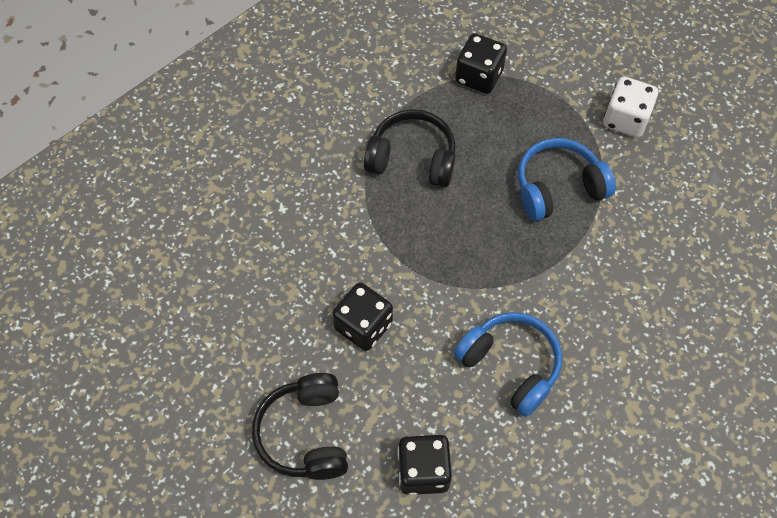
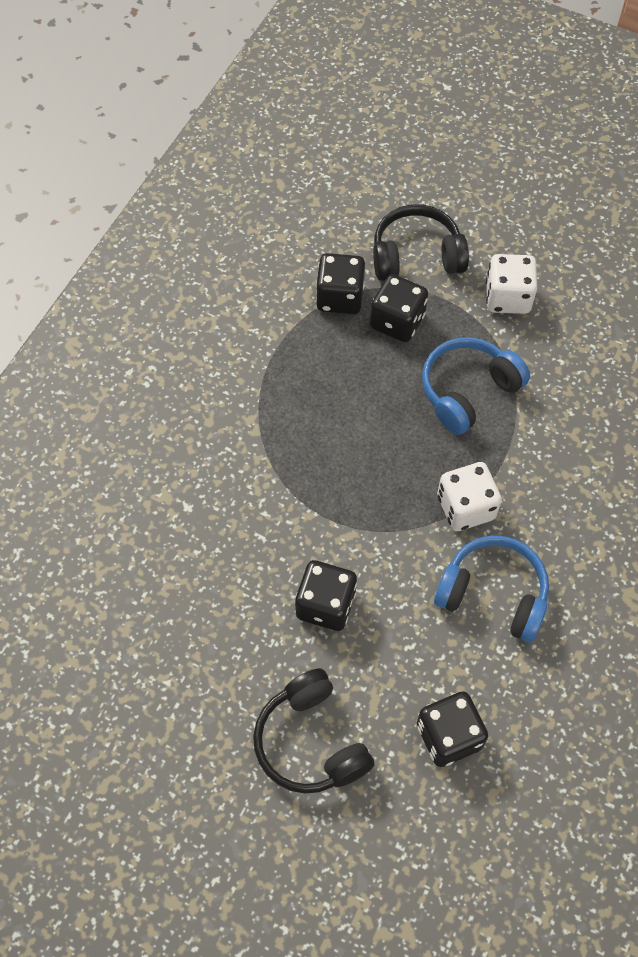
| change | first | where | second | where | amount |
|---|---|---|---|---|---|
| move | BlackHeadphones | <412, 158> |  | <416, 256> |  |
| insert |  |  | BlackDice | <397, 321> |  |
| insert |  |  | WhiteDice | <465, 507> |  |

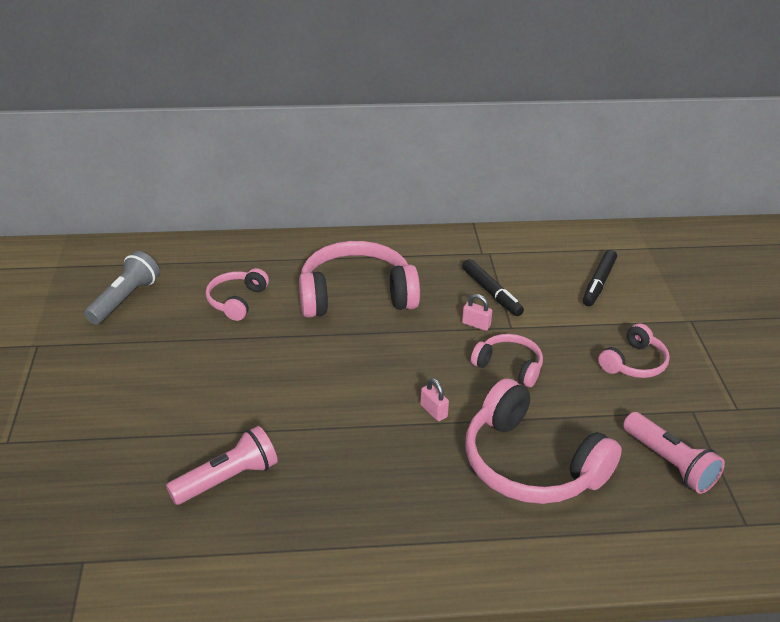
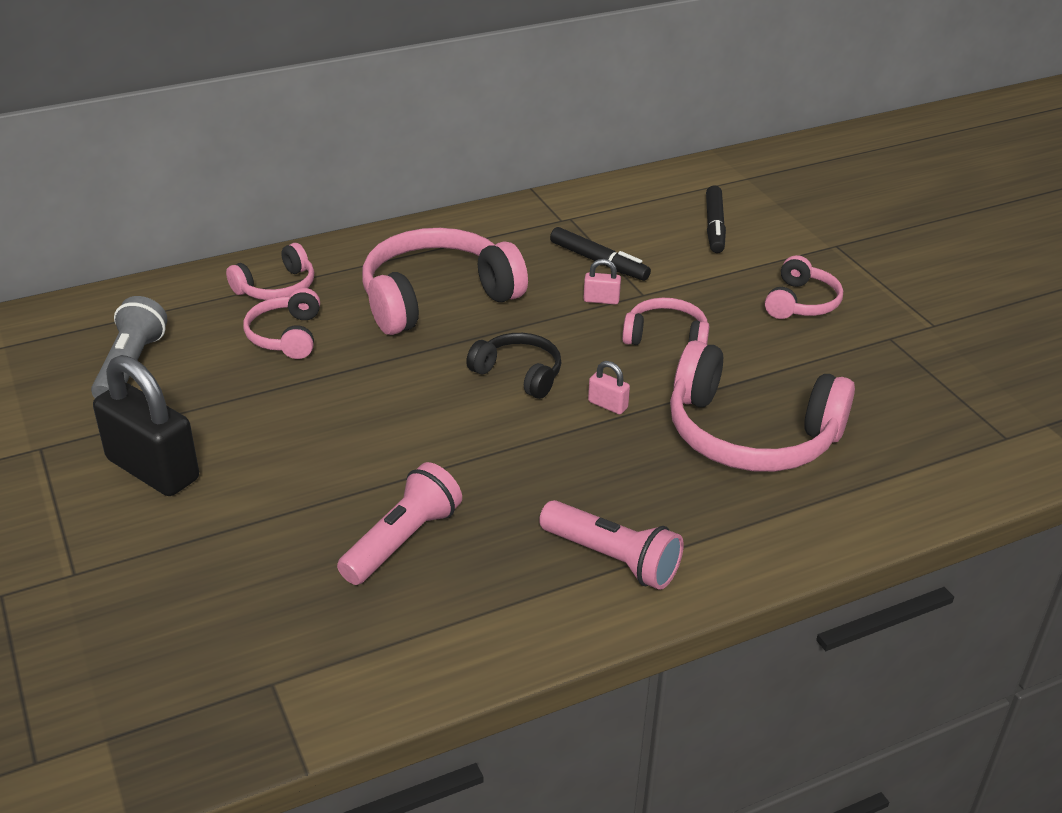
| change | first | where | second | where | amount |
|---|---|---|---|---|---|
| move | PinkFlashlight | <670, 463> |  | <612, 559> |  |
| insert |  |  | PinkHeadphones | <276, 287> |  |
| insert |  |  | BlackHeadphones | <518, 374> |  |
| insert |  |  | BlackPadlock | <152, 469> |  |

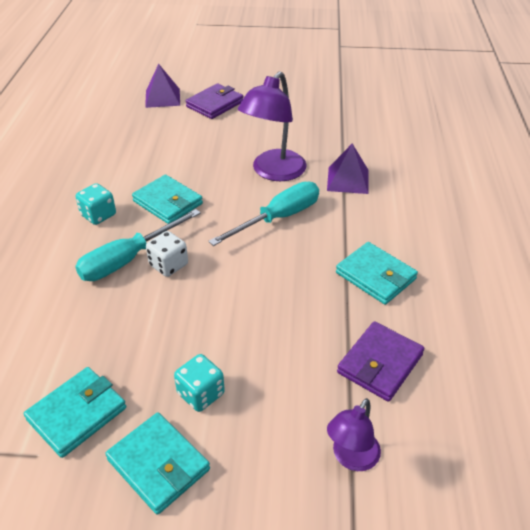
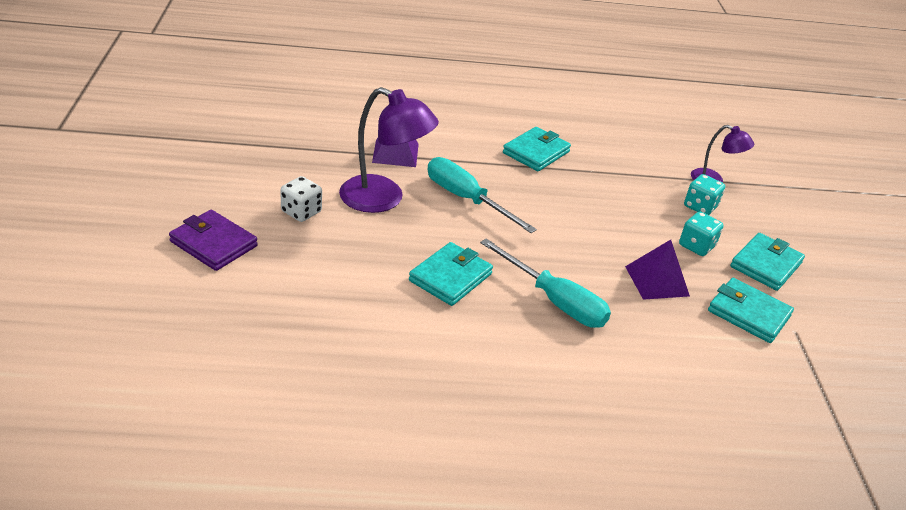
| change | first | where | second | where | amount |
|---|---|---|---|---|---|
| move | PurplePyramid | <162, 98> |  | <657, 281> |  |
| move | TurquoiseDice | <98, 215> |  | <700, 207> |  |
| move | WhiteDice | <168, 265> |  | <301, 212> |  |
| delete | PurpleWallet | <380, 363> |  |  |  |

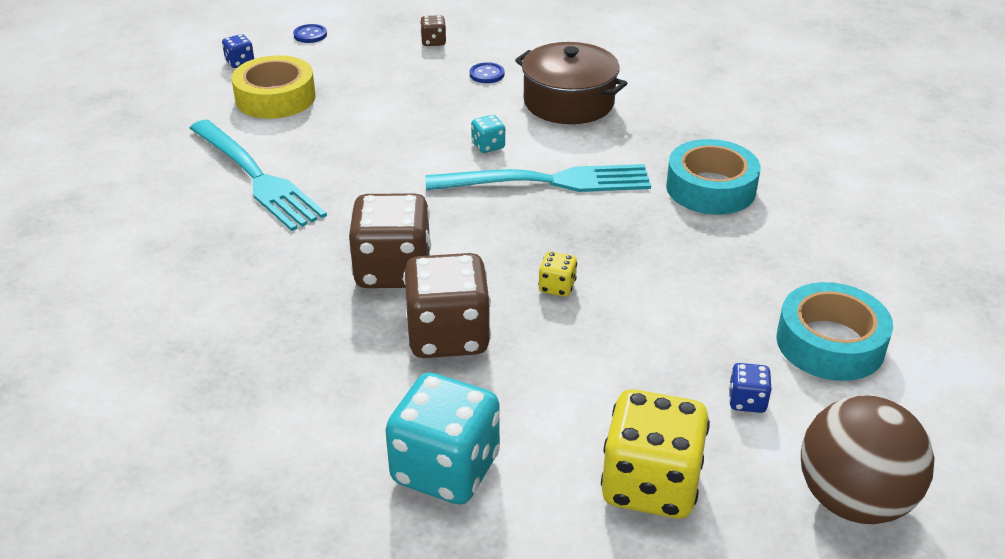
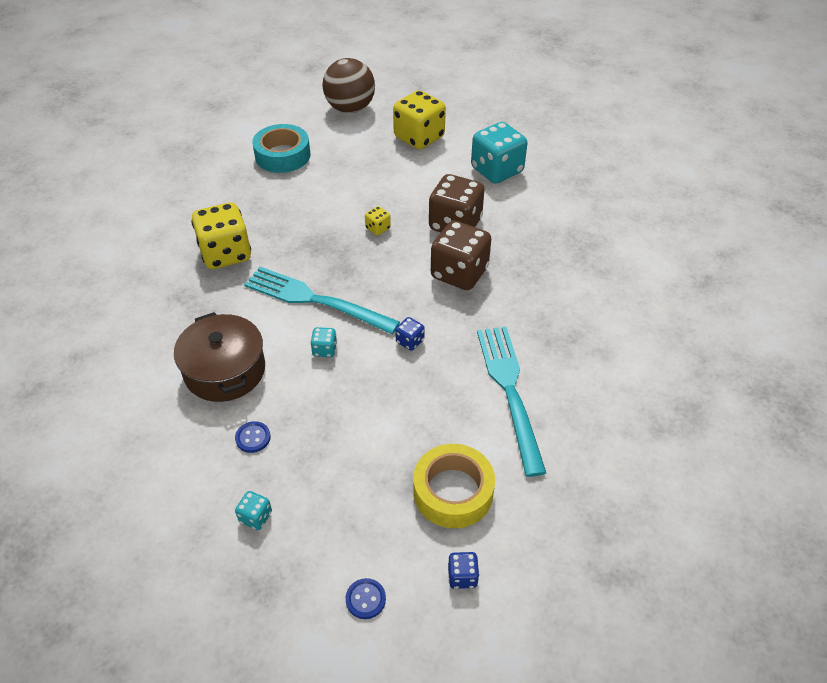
| change | first | where | second | where | amount |
|---|---|---|---|---|---|
| recolor | BrownDice | <433, 42> | TurquoiseDice | <255, 517> |  |
| replace | TurquoiseTape | <710, 188> | YellowDice | <226, 254> |  |
| move | BlueDice | <747, 401> |  | <410, 341> |  |

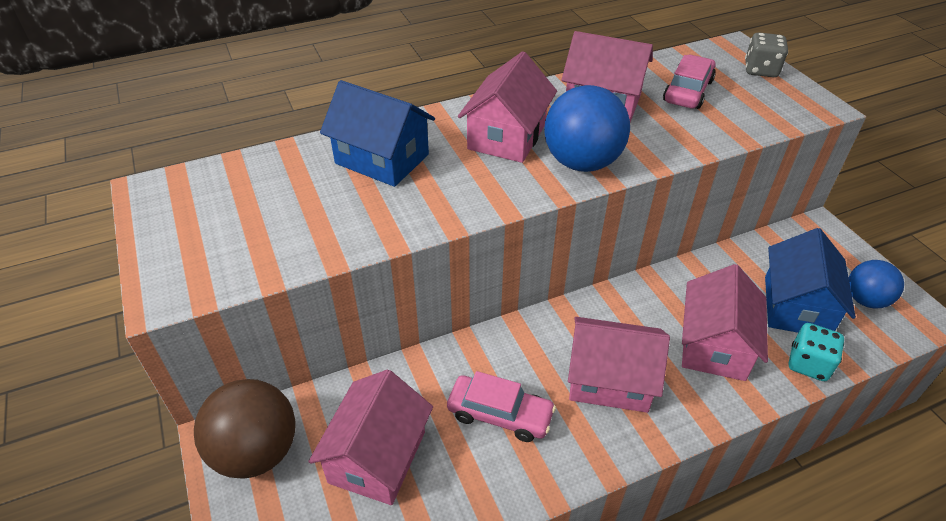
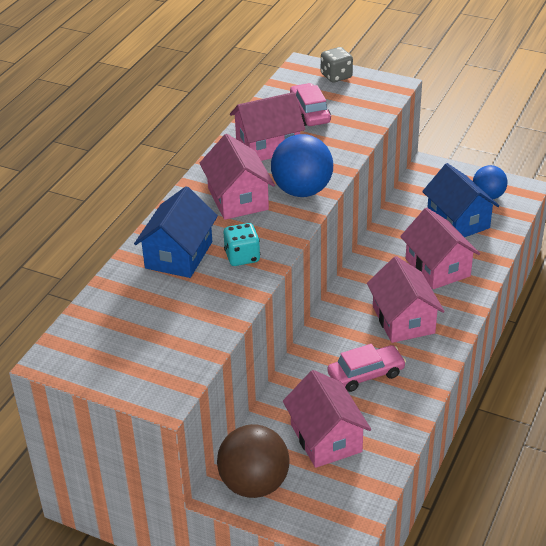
| change | first | where | second | where | amount |
|---|---|---|---|---|---|
| rotate | BlueHouse | <382, 159> |  | <179, 255> | 60 degrees counterclockwise |
| rotate | PinkHouse | <609, 380> |  | <403, 320> | 75 degrees counterclockwise |
| move | TurquoiseDice | <808, 364> |  | <242, 257> |  |

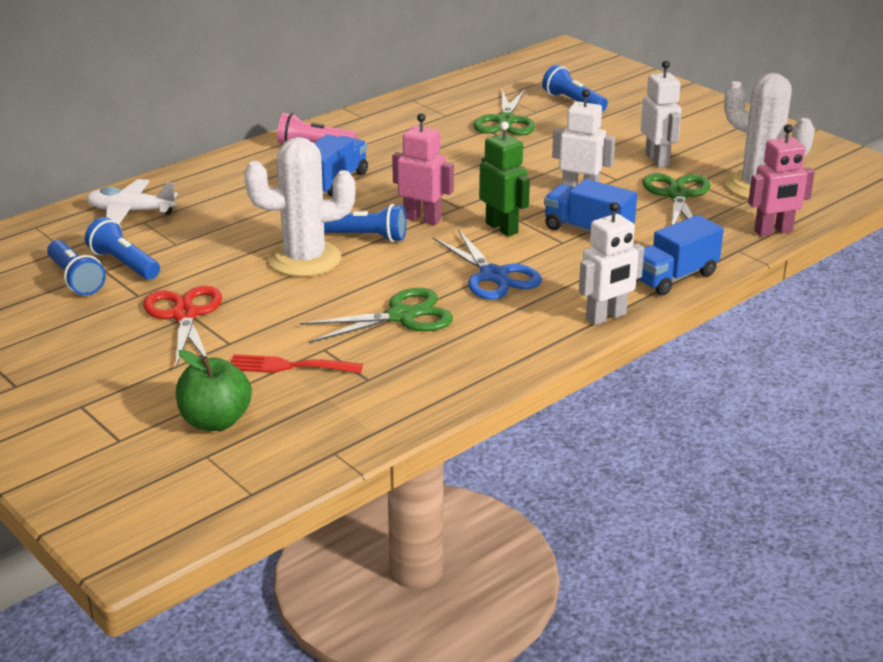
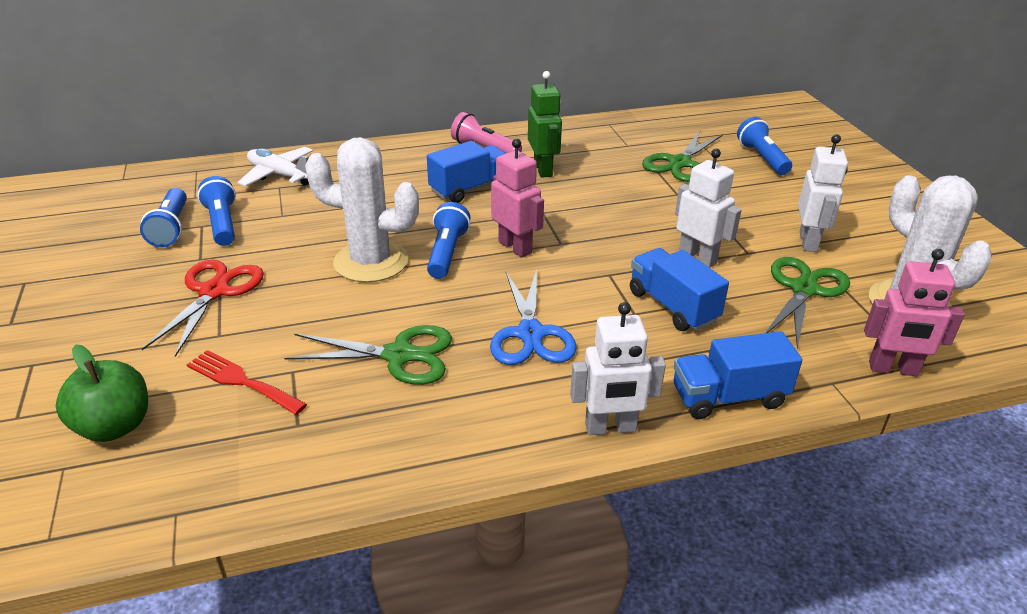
| change | first | where | second | where | amount |
|---|---|---|---|---|---|
| move | GreenRobot | <502, 228> |  | <543, 169> |  |
| rotate | BlueFlashlight | <366, 237> |  | <447, 253> | 120 degrees counterclockwise |

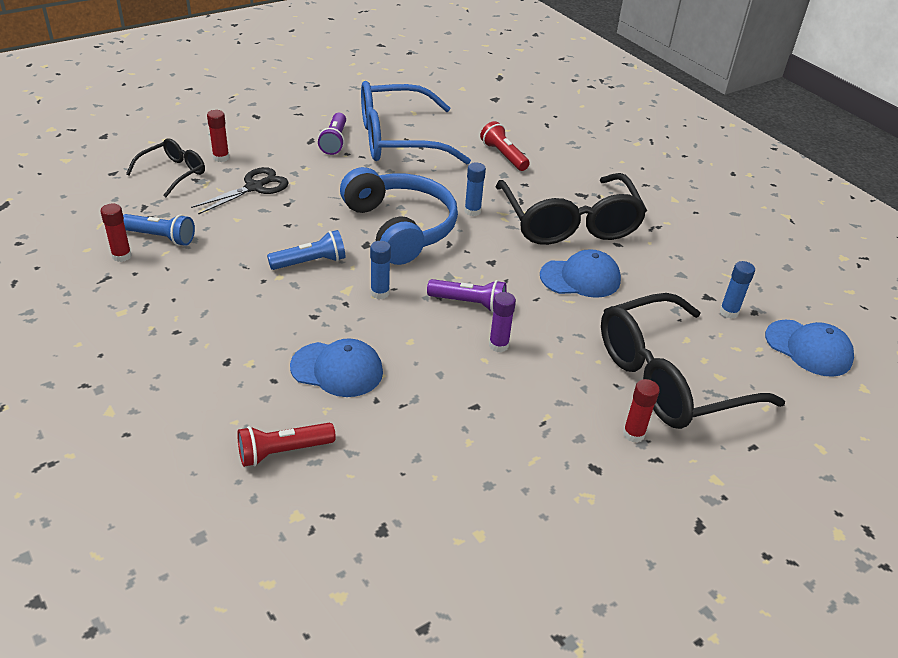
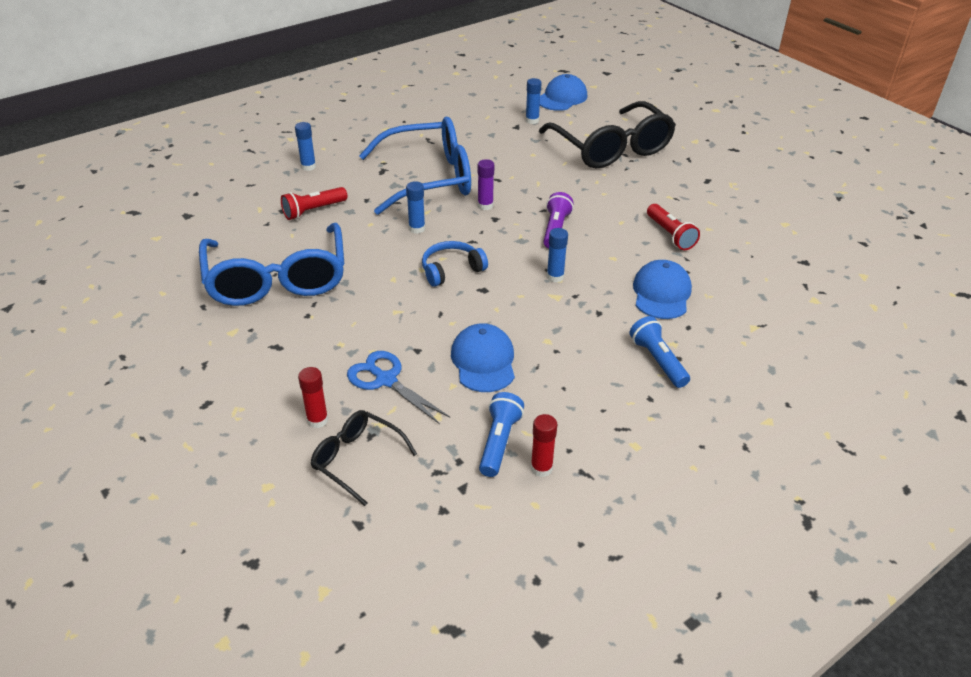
| change | first | where | second | where | amount |
|---|---|---|---|---|---|
| delete | PurpleFlashlight | <334, 141> |  |  |  |
| recolor | BlackScissors | <254, 187> | BlueScissors | <386, 380> |  |
| resize | BlueHeadphones | <400, 228> |  | <451, 270> | x0.52 |
| recolor | BlackGlasses | <569, 222> | BlueGlasses | <428, 178> |  |
| move | BlueFlashlight | <310, 262> |  | <658, 360> |  |
| move | BlueCap | <580, 278> |  | <483, 361> |  |
| move | PurpleGlueStick | <498, 345> |  | <485, 205> |  |
| delete | RedGlueStick | <633, 434> |  |  |  |
| move | RedFlashlight | <283, 451> |  | <670, 235> |  |
| insert |  |  | BlueGlueStick | <308, 167> |  |

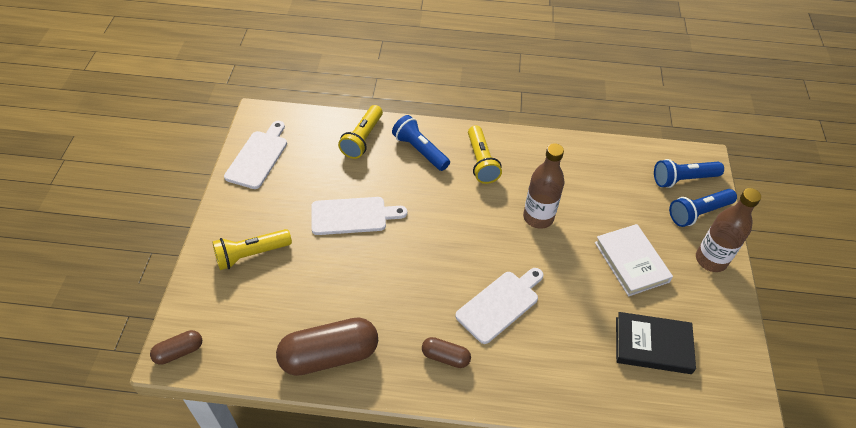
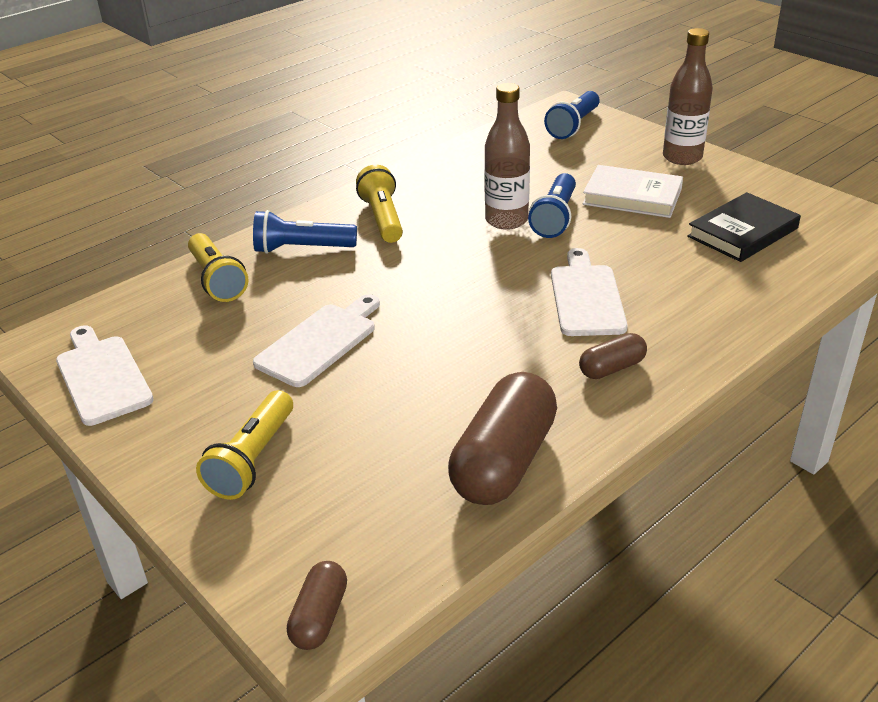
| change | first | where | second | where | amount |
|---|---|---|---|---|---|
| rotate | YellowFlashlight | <481, 162> |  | <382, 218> | 135 degrees counterclockwise |
| move | BlueFlashlight | <698, 213> |  | <555, 218> |  |

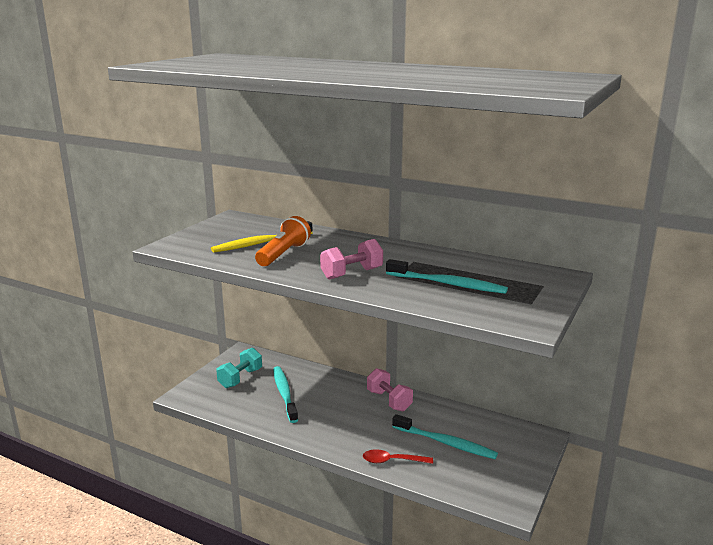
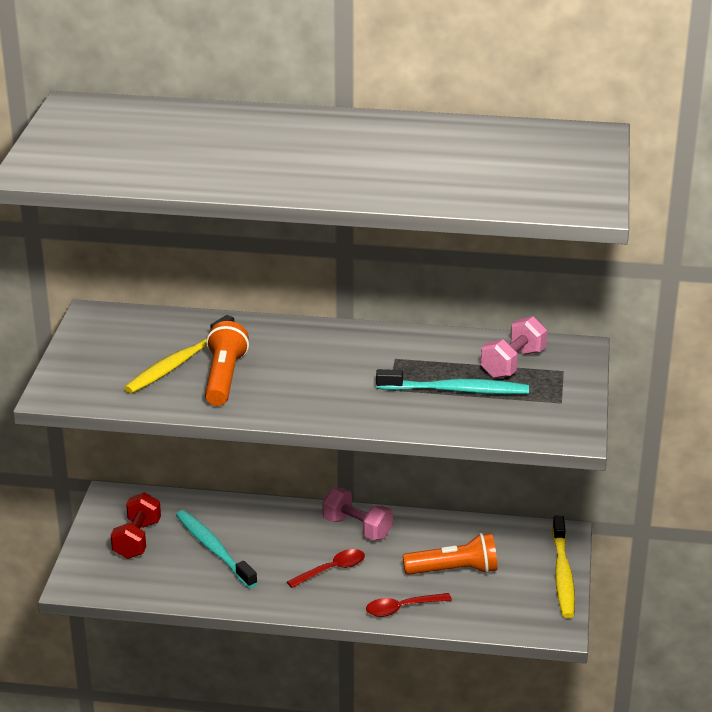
| change | first | where | second | where | amount |
|---|---|---|---|---|---|
| move | PinkDumbbell | <352, 273> |  | <513, 364> |  |
| recolor | TurquoiseDumbbell | <240, 378> | RedDumbbell | <137, 539> |  |
| replace | TurquoiseToothbrush | <445, 443> | OrangeFlashlight | <454, 570> |  |
| insert |  |  | YellowToothbrush | <562, 574> |  |
| insert |  |  | RedSpoon | <332, 569> |  |

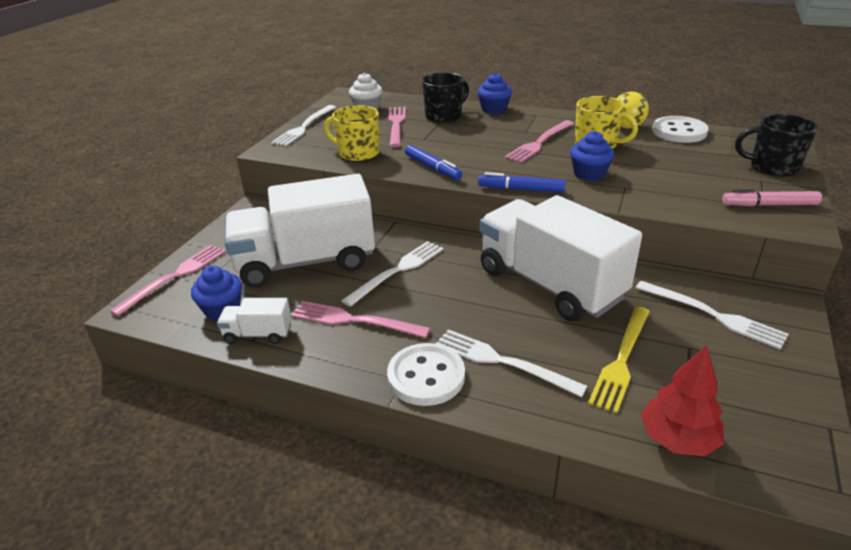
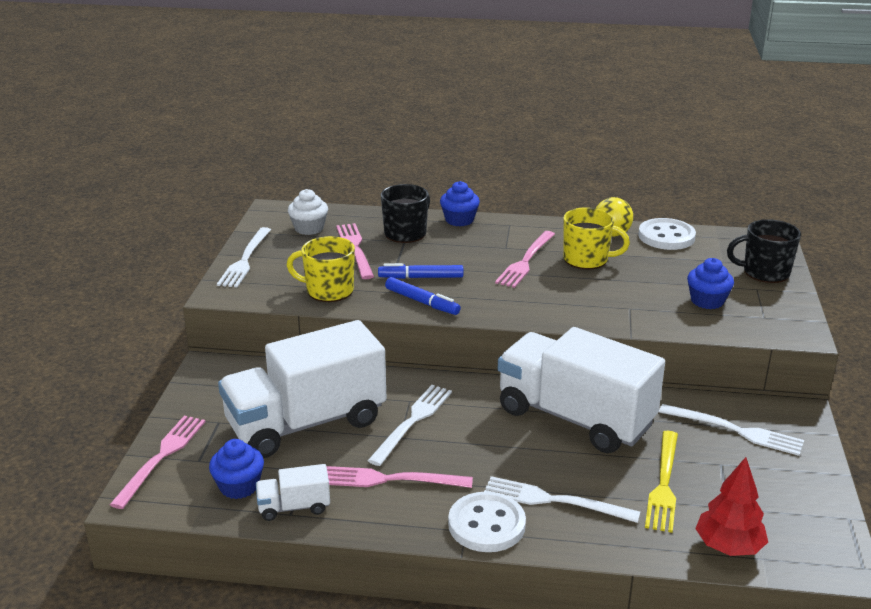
| change | first | where | second | where | amount |
|---|---|---|---|---|---|
| move | BlueCupcake | <589, 174> |  | <707, 301> |  |
| move | BlueMarker | <521, 189> |  | <421, 277> |  |
| delete | PinkMarker | <769, 205> |  |  |  |

